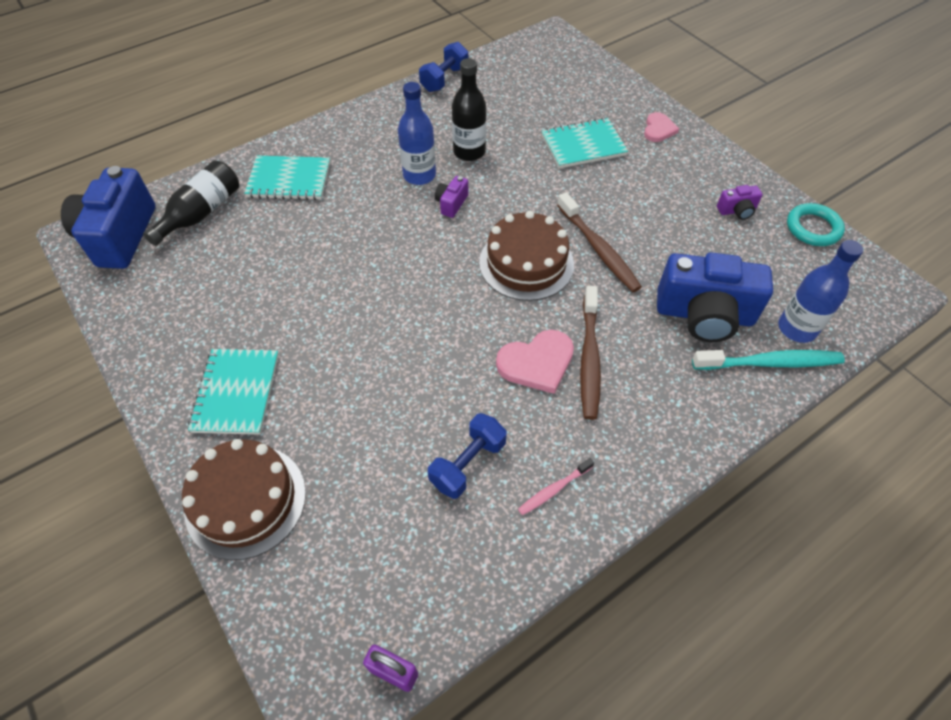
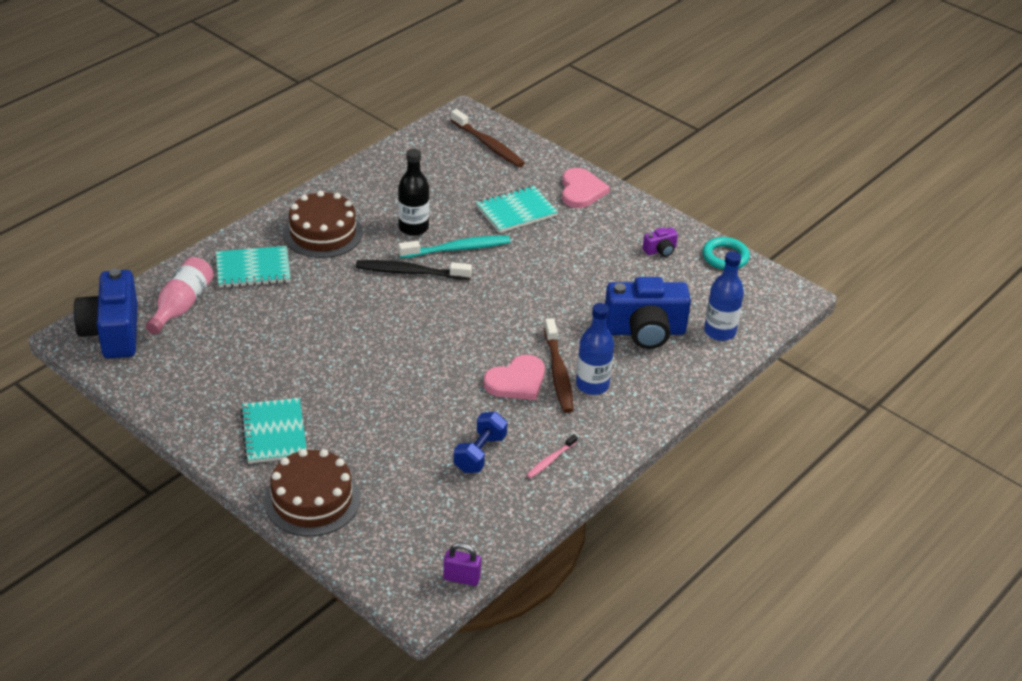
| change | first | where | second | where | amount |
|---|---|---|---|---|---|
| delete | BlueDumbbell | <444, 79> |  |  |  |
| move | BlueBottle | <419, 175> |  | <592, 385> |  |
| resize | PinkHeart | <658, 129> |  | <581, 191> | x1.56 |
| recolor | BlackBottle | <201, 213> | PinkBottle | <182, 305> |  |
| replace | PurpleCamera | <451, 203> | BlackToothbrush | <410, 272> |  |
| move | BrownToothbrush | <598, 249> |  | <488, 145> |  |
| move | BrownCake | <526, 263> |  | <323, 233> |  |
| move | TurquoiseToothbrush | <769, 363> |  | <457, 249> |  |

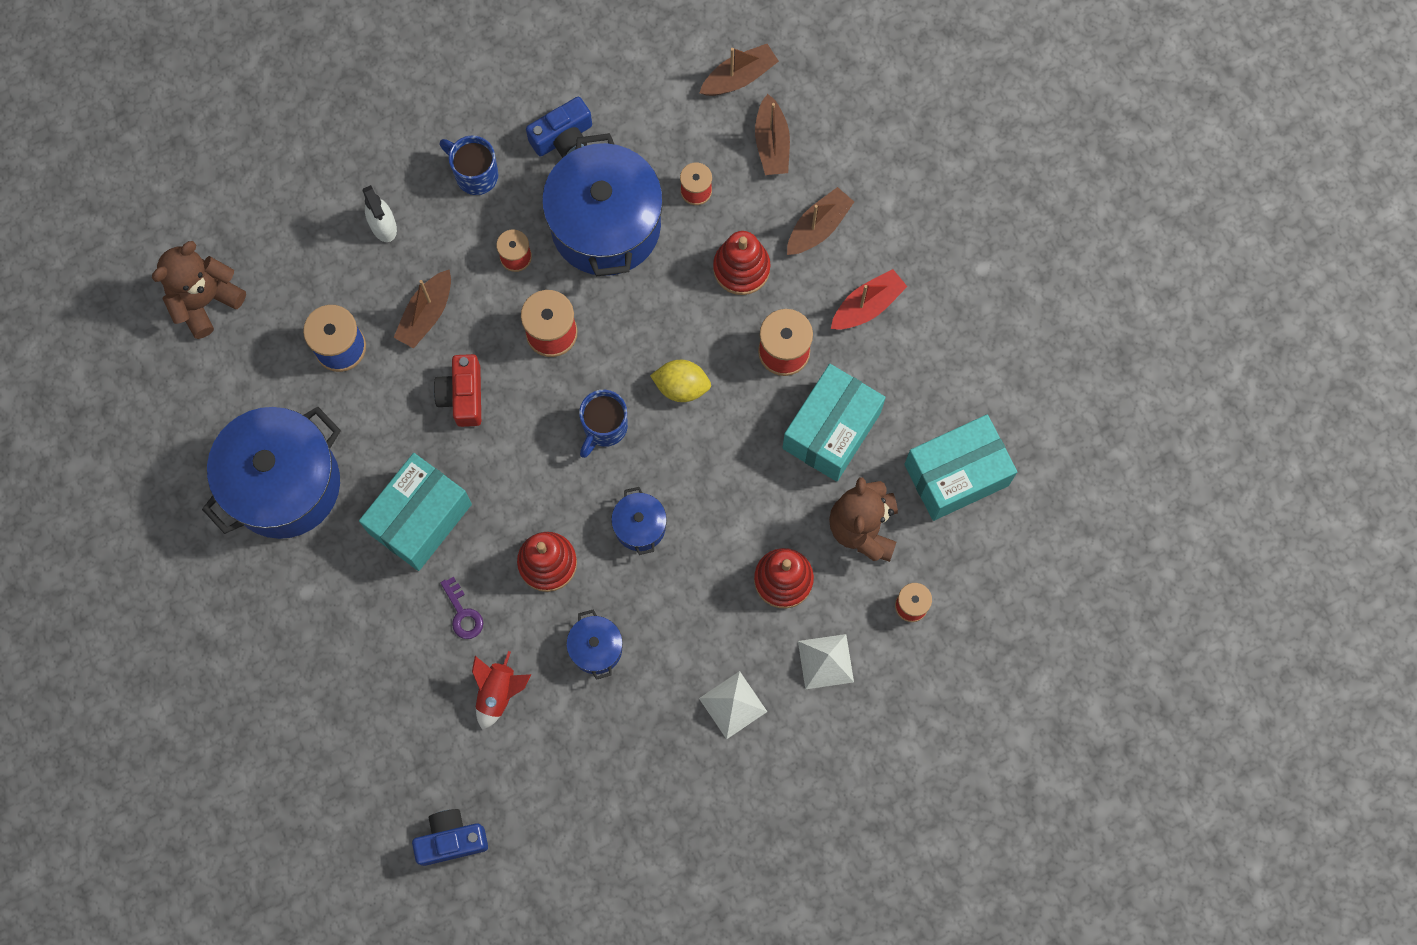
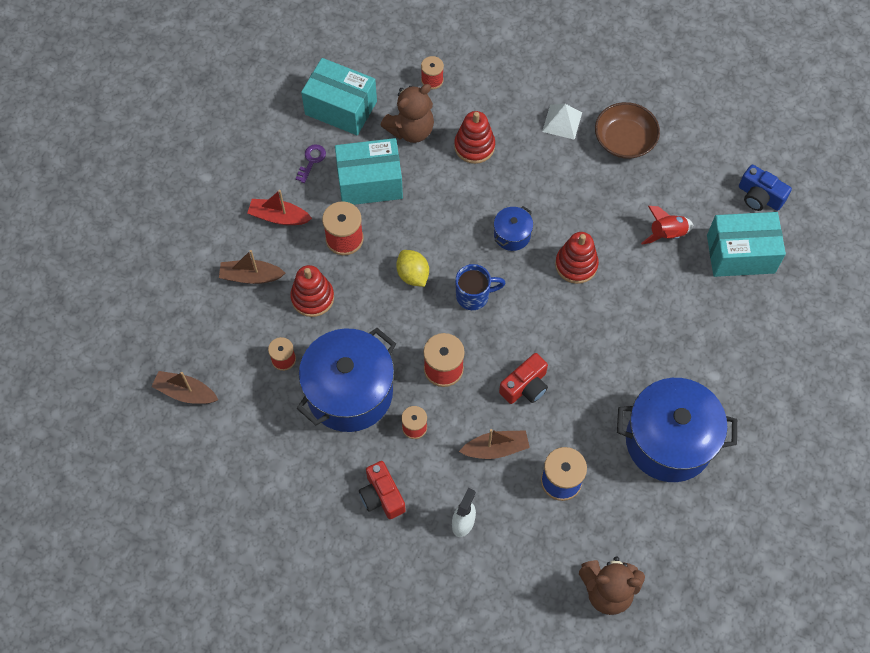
| change | first | where | second | where | amount |
|---|---|---|---|---|---|
| delete | BrownBoat | <772, 143> |  |  |  |
| delete | BlueCamera | <563, 138> |  |  |  |
| replace | BlueMug | <475, 174> | RedCamera | <382, 496> |  |
| move | TurquoiseBox | <420, 518> |  | <740, 254> |  |
| move | PurpleKey | <462, 613> |  | <311, 161> |  |
| delete | BluePot | <596, 648> |  |  |  |
| delete | WhitePyramid | <825, 661> |  |  |  |
| insert |  |  | BrownBowl | <624, 140> |  |

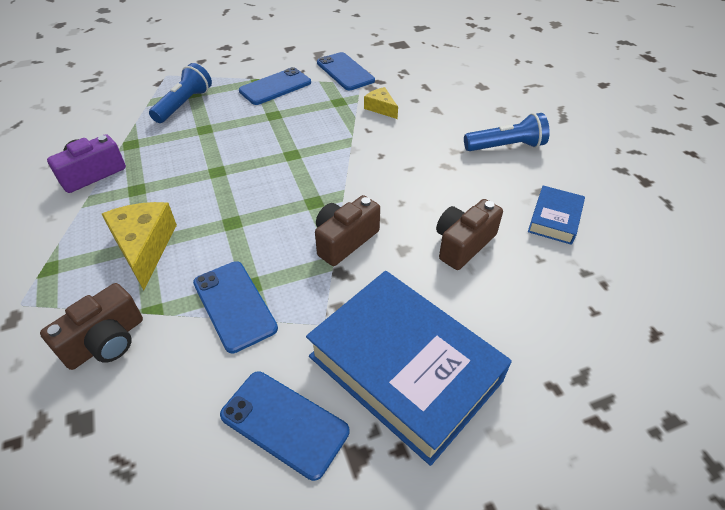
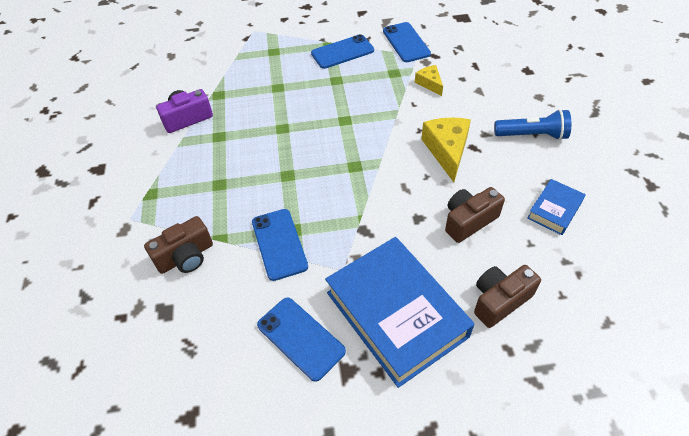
| change | first | where | second | where | amount |
|---|---|---|---|---|---|
| delete | BlueFlashlight | <184, 104> |  |  |  |
| move | BrownCamera | <344, 240> |  | <499, 300> |  |
| move | YellowCheese | <144, 247> |  | <447, 151> |  |

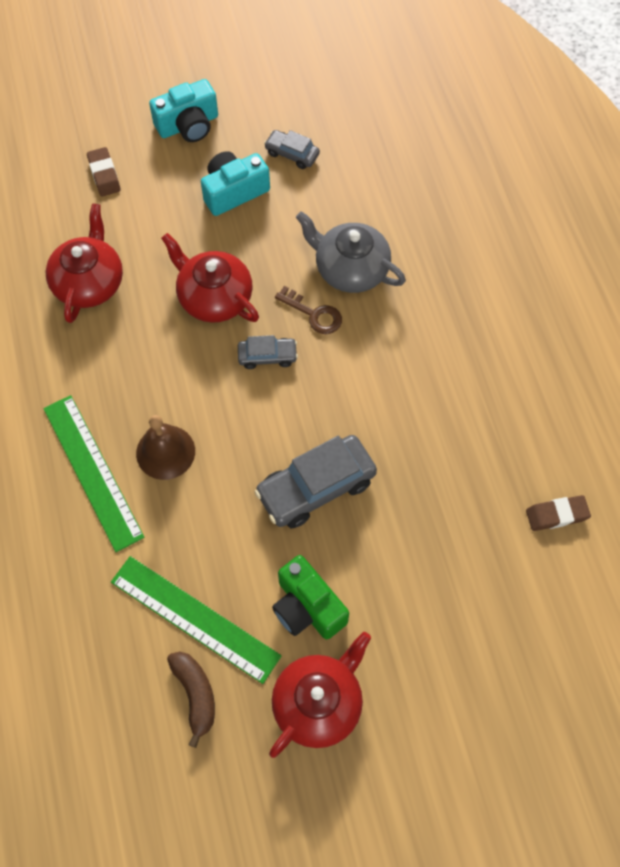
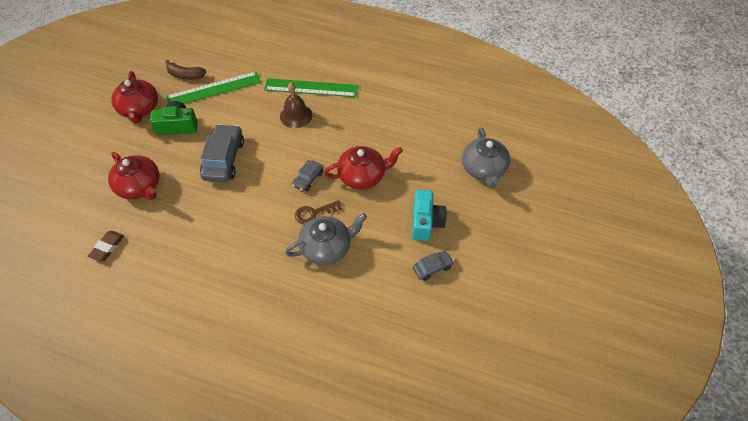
| change | first | where | second | where | amount |
|---|---|---|---|---|---|
| delete | TurquoiseCamera | <188, 125> |  |  |  |
| replace | BrownEraser | <104, 174> | GreyTeapot | <484, 169> |  |
| move | RedTeapot | <89, 282> |  | <139, 186> |  |

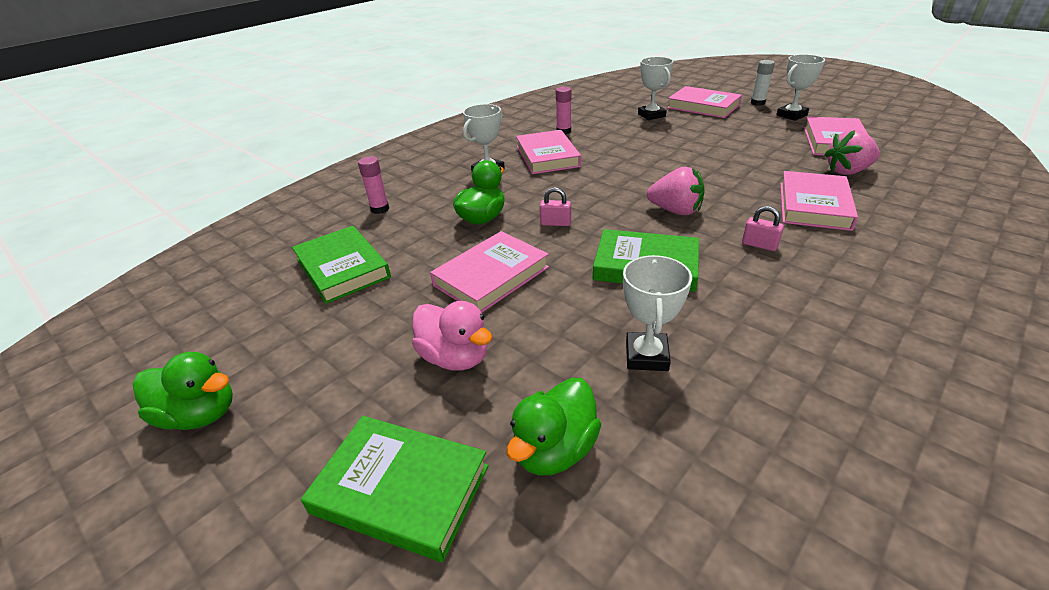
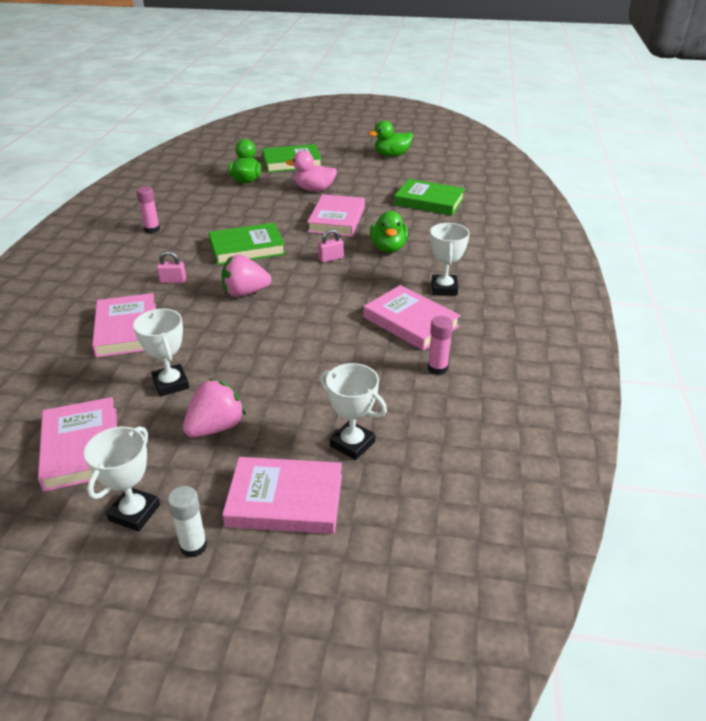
| change | first | where | second | where | amount |
|---|---|---|---|---|---|
| move | PinkStrawberry | <847, 171> |  | <216, 427> |  |
| move | PinkGlueStick | <380, 209> |  | <152, 229> |  |
| move | WhiteTrophy | <647, 356> |  | <171, 384> |  |

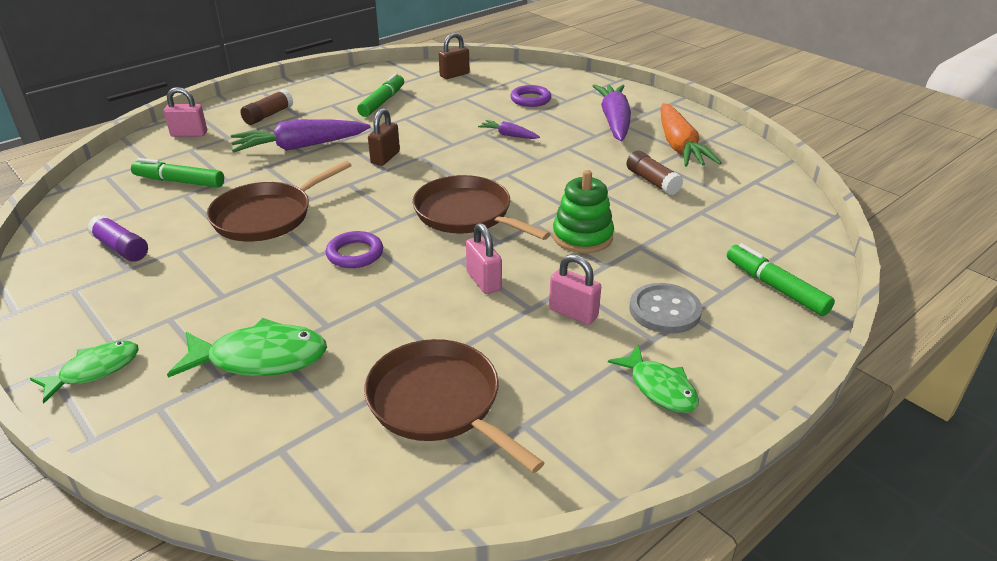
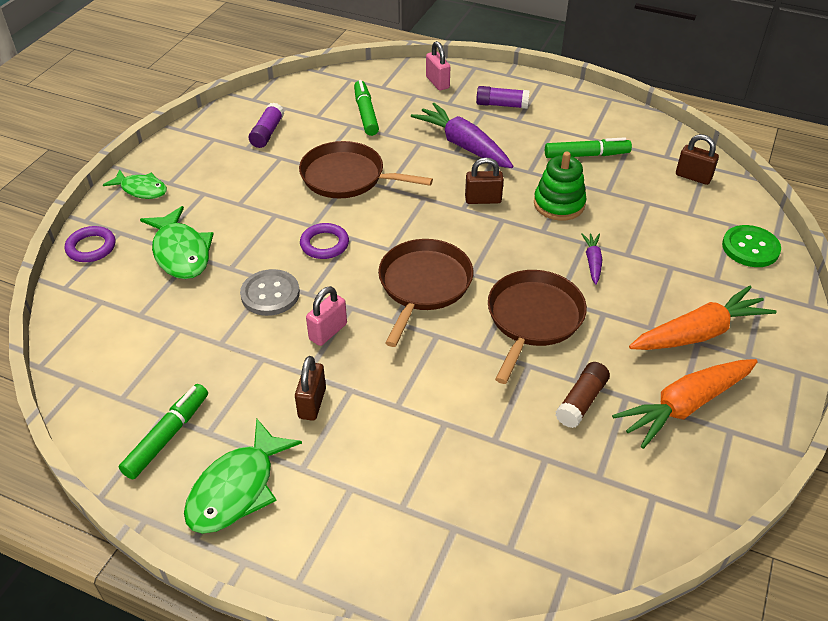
| change | first | where | second | where | amount |
|---|---|---|---|---|---|
| recolor | PurpleCarrot | <614, 121> | OrangeCarrot | <698, 333> |  |
| move | PurpleRing | <530, 99> |  | <91, 247> |  |
| recolor | BrownGlueStick | <268, 115> | PurpleGlueStick | <502, 105> |  |
| move | GreenStackingToy | <582, 236> |  | <559, 204> |  |
| move | GreenMarker | <775, 287> |  | <167, 436> |  |
| recolor | PinkPadlock | <573, 313> | BrownPadlock | <312, 403> |  |
| move | GreyButton | <664, 310> |  | <270, 294> |  |
| move | BrownPan | <438, 402> |  | <533, 318> |  |
| resize | GreenFish | <659, 388> |  | <237, 488> | x1.54 |
| insert |  |  | GreenButton | <750, 248> |  |

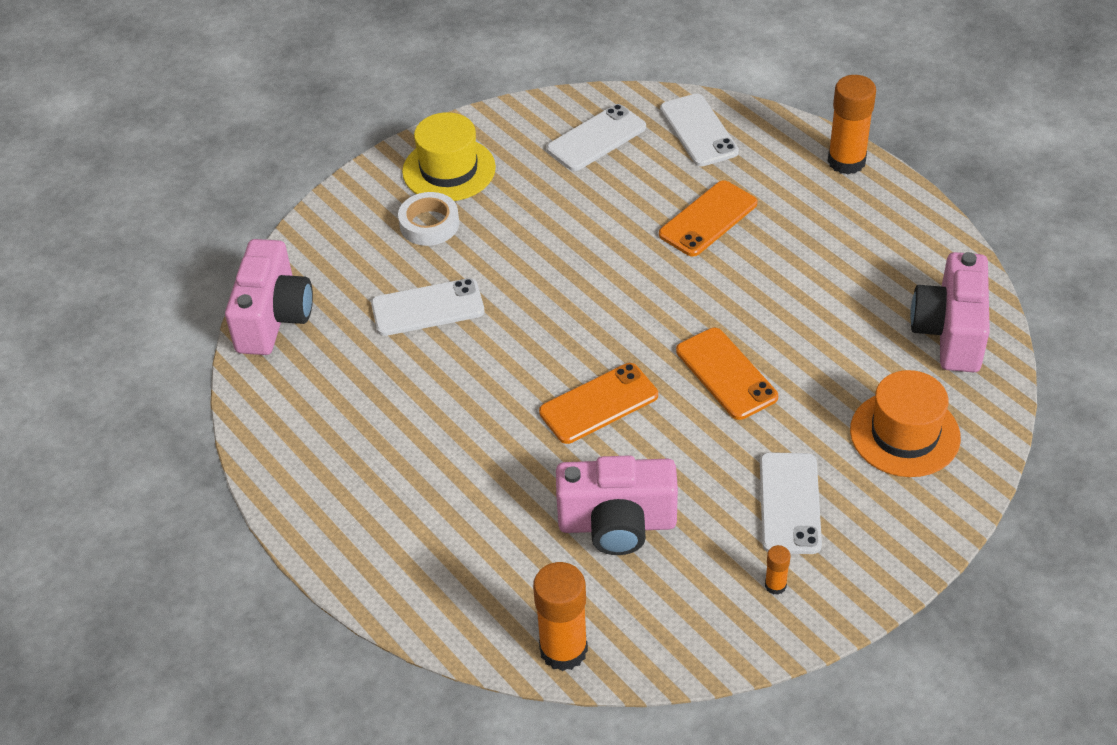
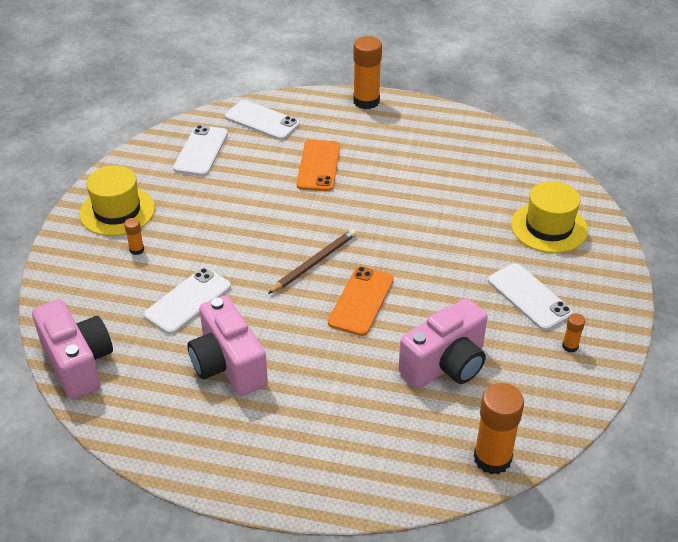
| change | first | where | second | where | amount |
|---|---|---|---|---|---|
| replace | WhiteTape | <429, 224> | OrangeGlueStick | <136, 250> |  |
| move | PinkCamera | <950, 332> |  | <228, 365> |  |
| delete | OrangePhone | <726, 374> |  |  |  |
| recolor | OrangeHat | <904, 434> | YellowHat | <549, 227> |  |
| insert |  |  | BrownPencil | <314, 263> |  |

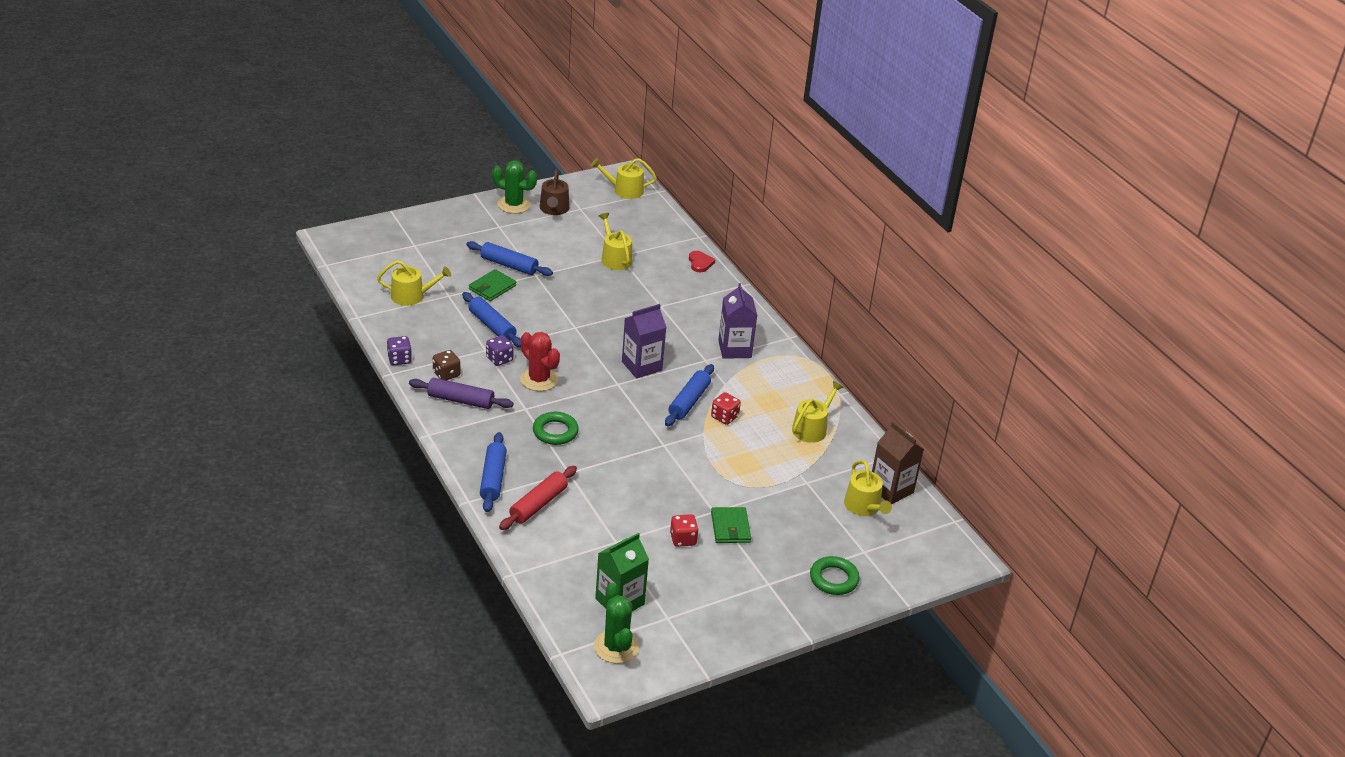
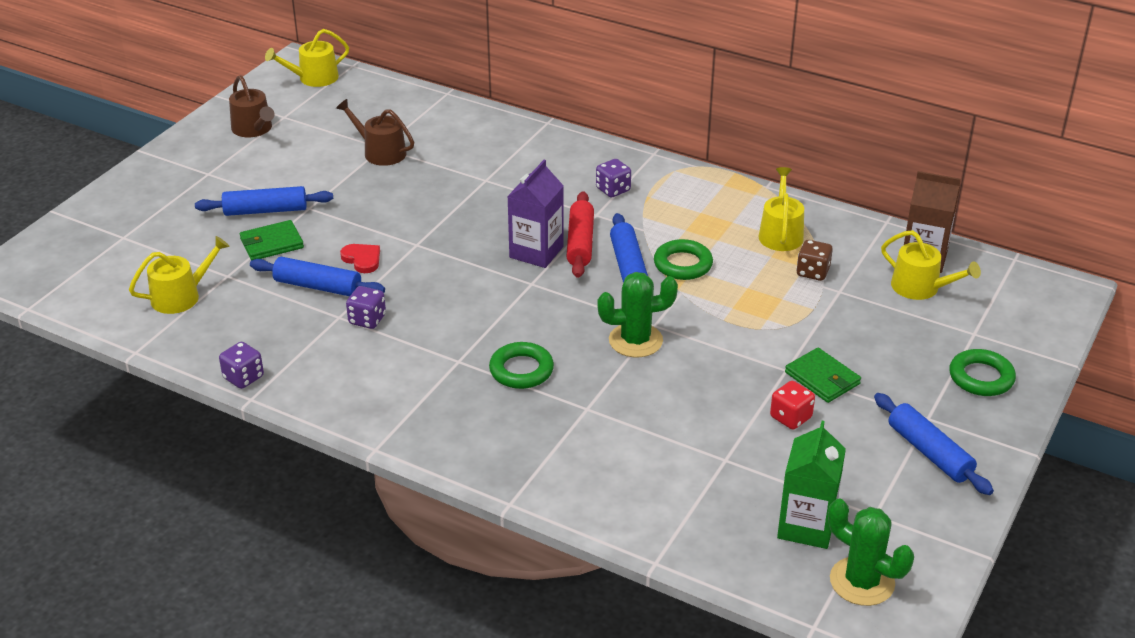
| change | first | where | second | where | amount |
|---|---|---|---|---|---|
| move | GreenCactus | <514, 205> |  | <635, 340> |  |
| recolor | YellowWateringCan | <615, 258> | BrownWateringCan | <380, 152> |  |
| move | RedHeart | <700, 263> |  | <362, 259> |  |
| rotate | GreenWallet | <492, 287> |  | <271, 243> | 60 degrees clockwise |
| replace | PurpleCarton | <734, 349> | PurpleDice | <613, 190> |  |
| delete | RedCactus | <539, 379> |  |  |  |
| move | BrownDice | <446, 374> |  | <812, 272> |  |
| delete | PurpleRollingPin | <460, 400> |  |  |  |
| replace | RedDice | <724, 417> | GreenRing | <683, 264> |  |
| move | BlueRollingPin | <493, 478> |  | <929, 452> |  |
| move | RedRollingPin | <538, 504> |  | <580, 243> |  |

